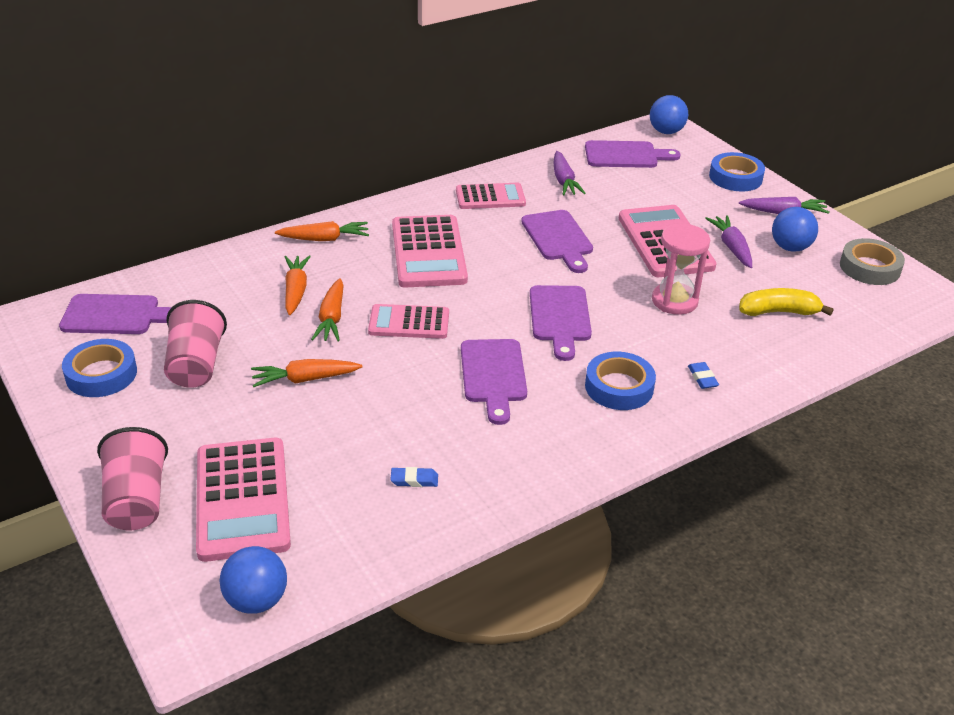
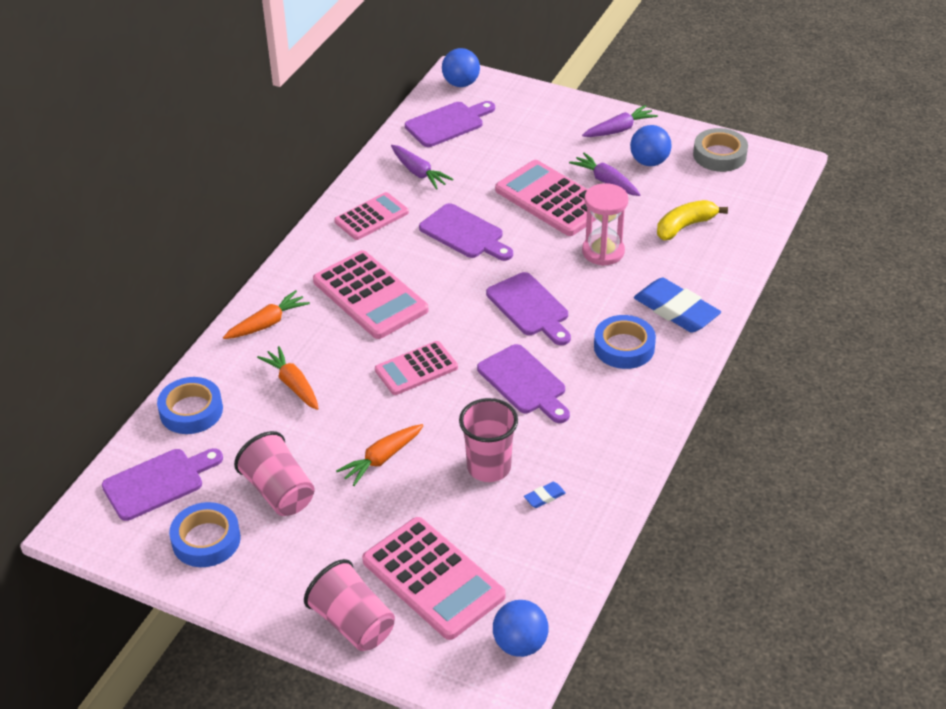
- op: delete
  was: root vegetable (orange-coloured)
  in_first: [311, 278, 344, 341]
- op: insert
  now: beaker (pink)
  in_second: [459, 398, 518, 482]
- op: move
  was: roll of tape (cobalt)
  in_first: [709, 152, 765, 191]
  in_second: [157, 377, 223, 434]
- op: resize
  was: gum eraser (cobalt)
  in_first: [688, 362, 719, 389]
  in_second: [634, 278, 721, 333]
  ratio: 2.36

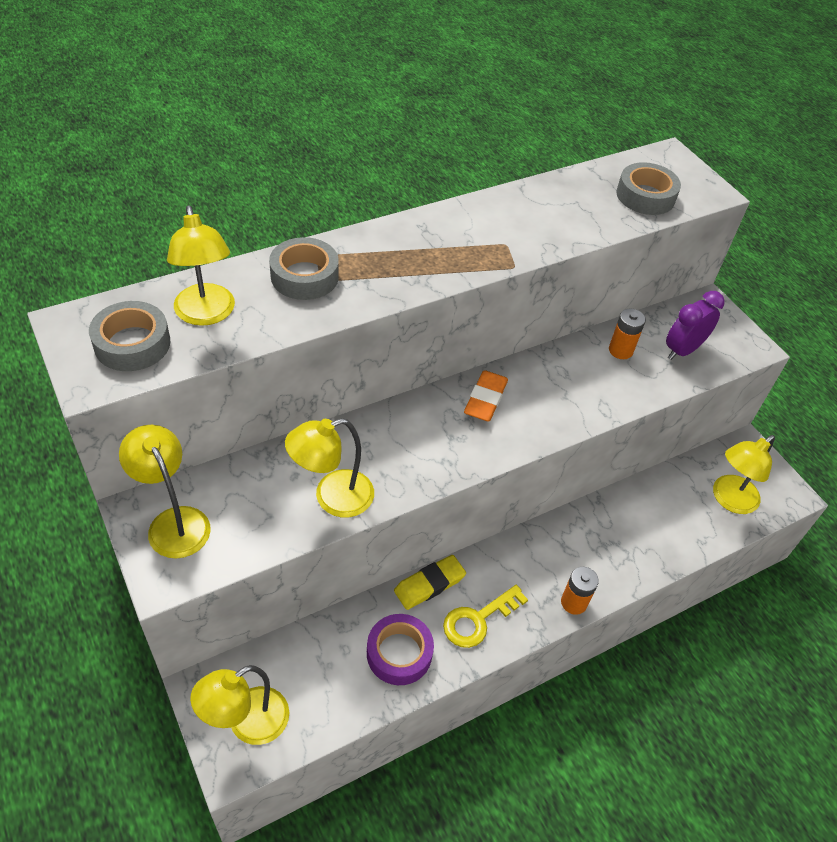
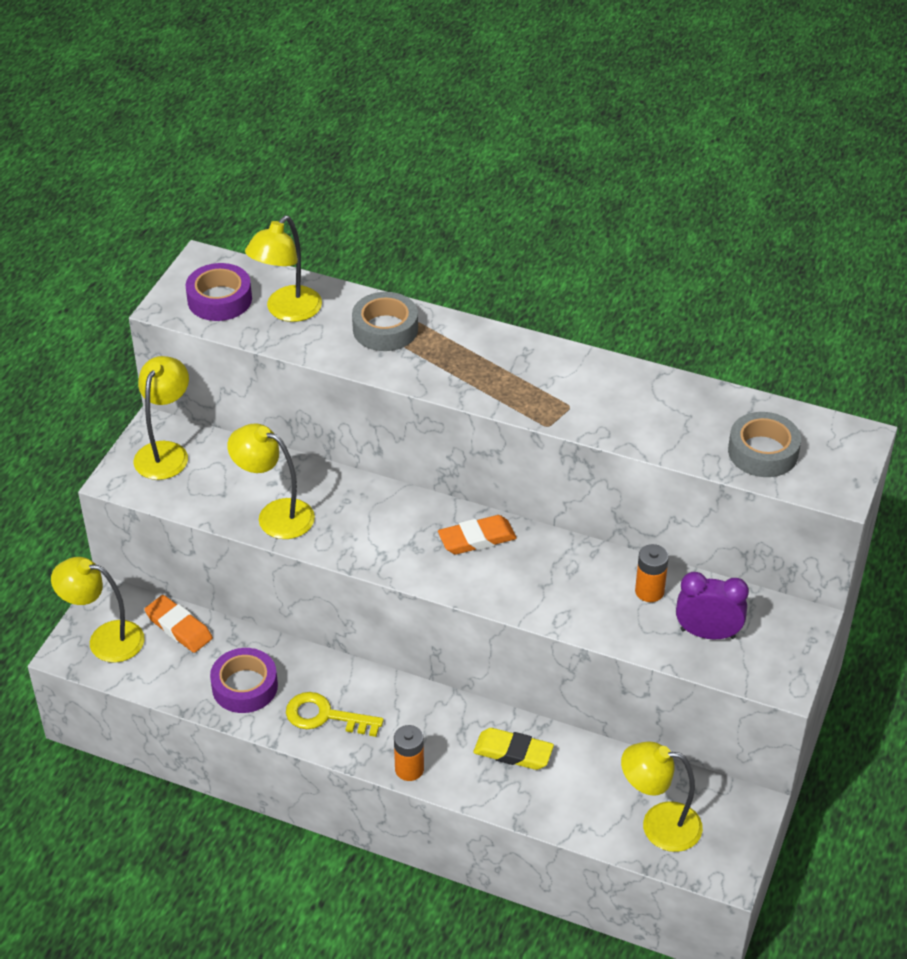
- op: insert
  now: gum eraser (orange-coloured)
  in_second: [144, 595, 213, 653]
- op: move
  was: gum eraser (yellow)
  in_first: [394, 555, 466, 610]
  in_second: [473, 728, 554, 770]
- op: recolor
  was: roll of tape (gray)
  now: roll of tape (purple)
  in_first: [89, 301, 170, 371]
  in_second: [186, 263, 252, 321]

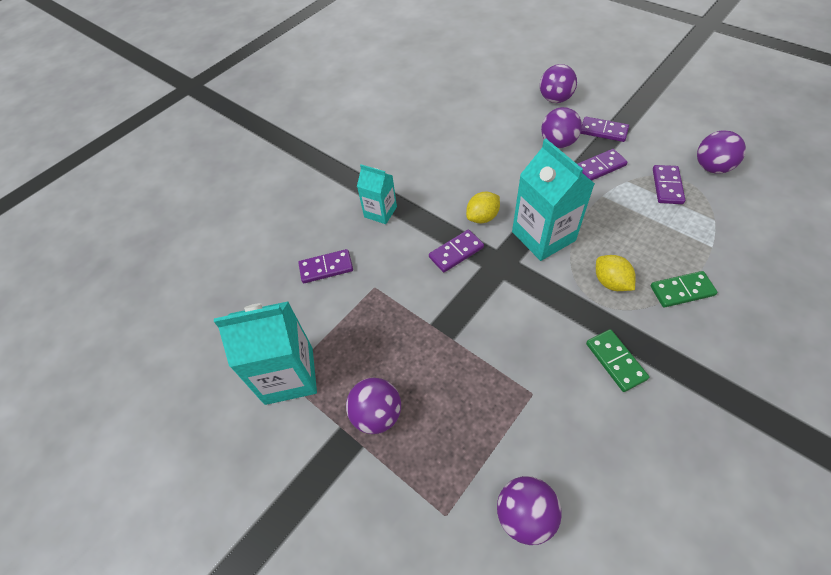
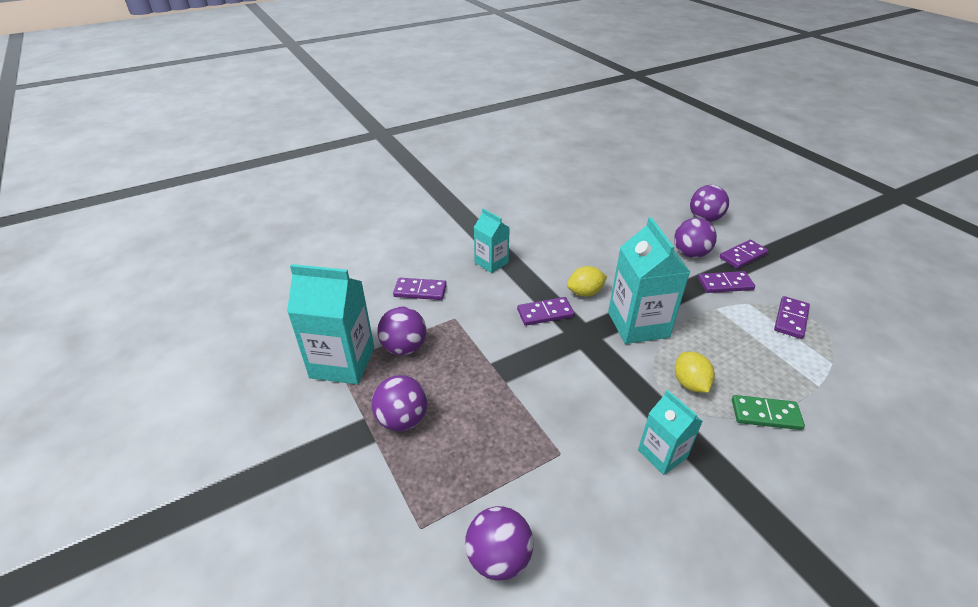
- op: move
  was: ball (purple)
  in_first: [697, 130, 746, 174]
  in_second: [377, 307, 426, 355]
- op: replace
  was: domino piece (emerald)
  now: milk carton (turquoise)
  in_first: [586, 329, 649, 392]
  in_second: [638, 390, 703, 475]
- op: rotate
  was: domino piece (purple)
  in_first: [580, 117, 629, 142]
  in_second: [719, 240, 768, 269]
  clockwise: -75

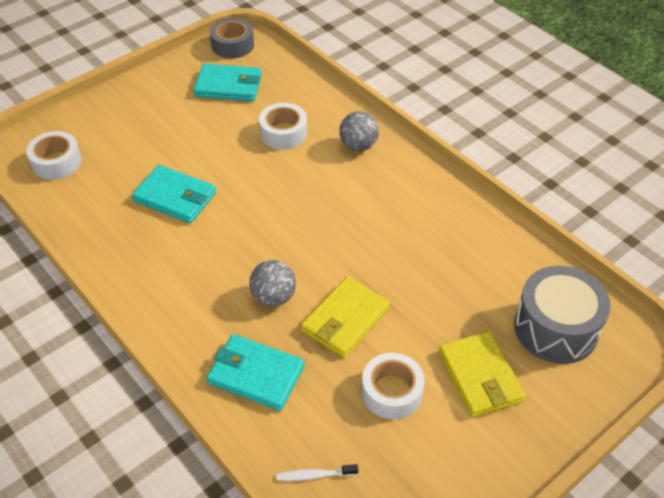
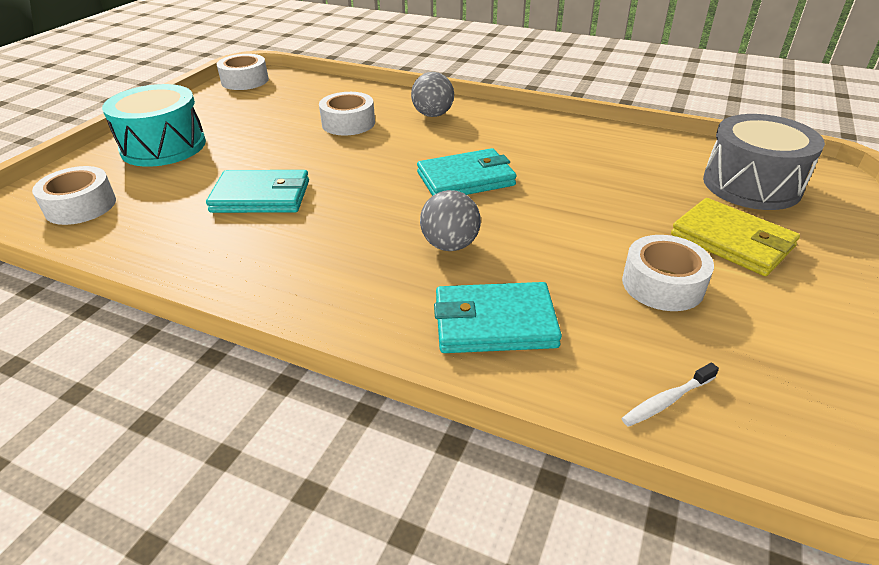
- op: delete
  was: wallet (yellow)
  in_first: [301, 277, 390, 358]
- op: insert
  now: toy drum (turquoise)
  in_second: [102, 84, 206, 167]
- op: move
  was: wallet (turquoise)
  in_first: [194, 64, 262, 101]
  in_second: [417, 148, 517, 196]
- op: recolor
  was: roll of tape (gray)
  now: roll of tape (snow-white)
  in_first: [210, 18, 254, 59]
  in_second: [217, 54, 269, 90]

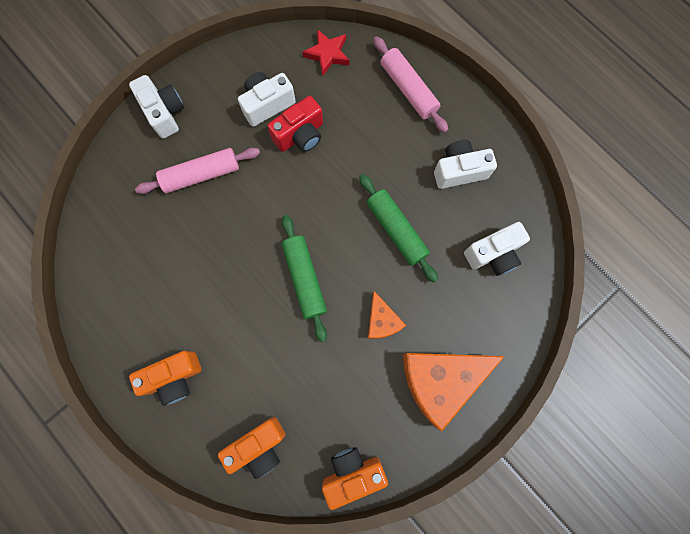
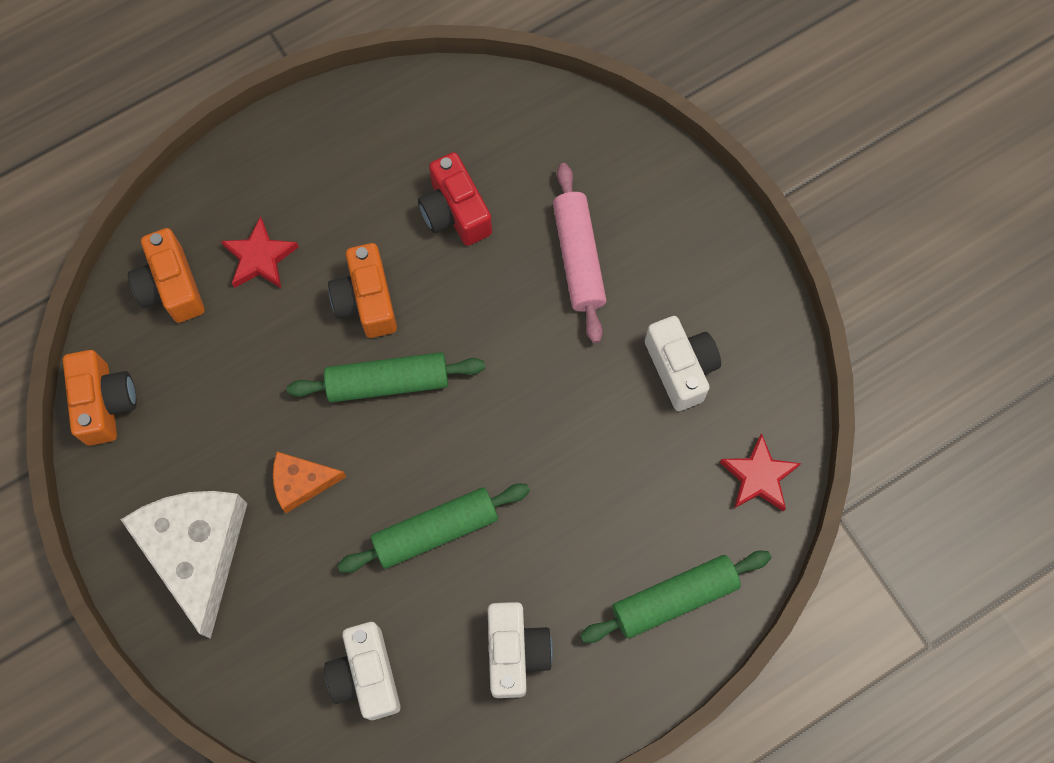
- op: delete
  was: camera (snow-white)
  in_first: [129, 75, 184, 139]
- op: insert
  now: five-pointed star (crimson)
  in_second: [221, 216, 299, 288]
- op: move
  was: camera (orange-coloured)
  in_first: [129, 351, 202, 406]
  in_second: [328, 243, 397, 338]
- op: move
  was: camera (crimson)
  in_first: [267, 96, 323, 152]
  in_second: [418, 152, 492, 246]
- op: recolor
  was: rolling pin (pink)
  now: rolling pin (emerald)
  in_first: [373, 36, 448, 133]
  in_second: [580, 551, 771, 643]
- op: recolor
  was: cheese (orange-coloured)
  now: cheese (snow-white)
  in_first: [403, 353, 505, 432]
  in_second: [120, 491, 247, 639]

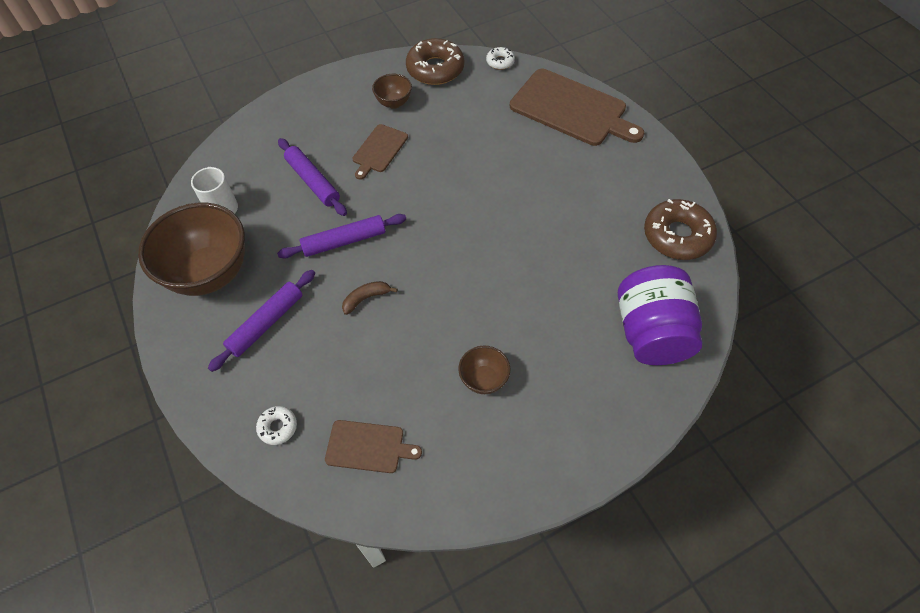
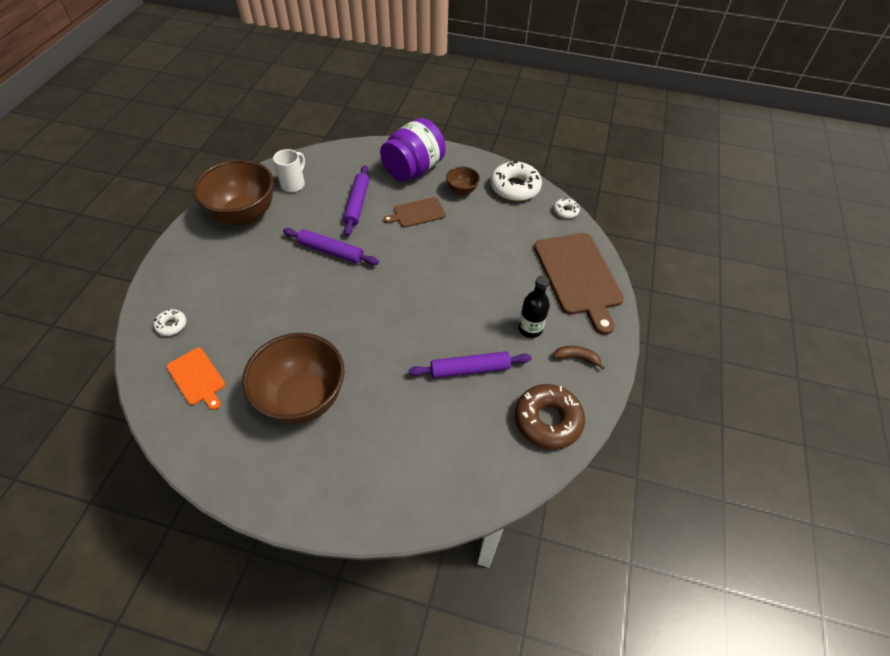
- op: insert
  now: bottle (ebony)
  in_second: [518, 275, 550, 338]
- op: move
  was: rolling pin (purple)
  in_first: [208, 270, 315, 372]
  in_second: [409, 351, 532, 378]
- op: move
  was: banana (russet)
  in_first: [342, 281, 397, 315]
  in_second: [553, 346, 605, 370]
- op: move
  was: jar (purple)
  in_first: [618, 265, 702, 365]
  in_second: [380, 118, 446, 182]
- op: recolor
  was: chopping board (russet)
  now: chopping board (orange-coloured)
  in_first: [325, 420, 422, 473]
  in_second: [167, 348, 225, 410]
- op: recolor
  was: doughnut (russet)
  now: doughnut (snow-white)
  in_first: [406, 38, 464, 85]
  in_second: [490, 161, 542, 201]
- op: resize
  was: bowl (russet)
  in_first: [458, 345, 510, 394]
  in_second: [242, 333, 345, 424]
  ratio: 2.15

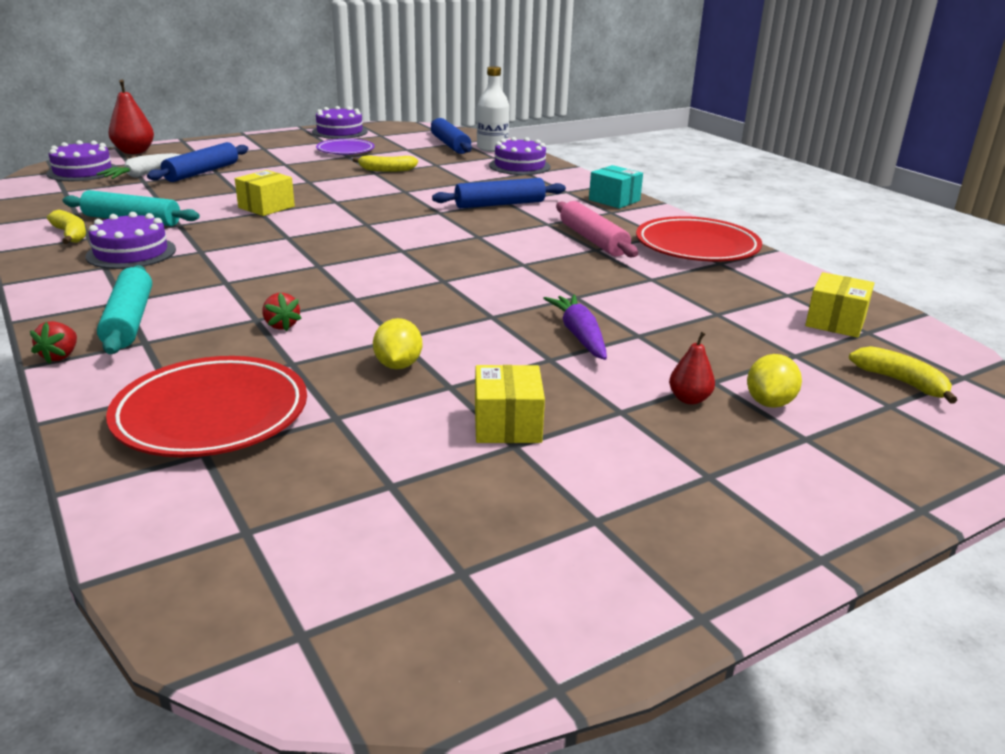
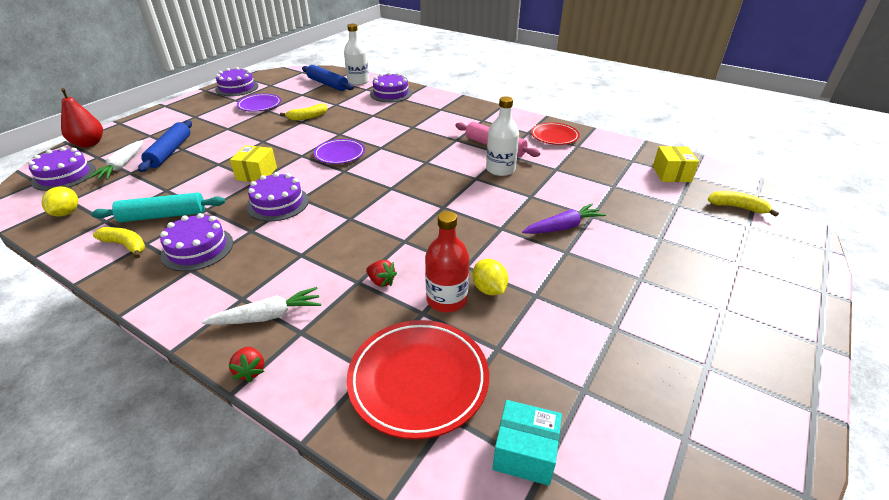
- op: delete
  was: rolling pin (cobalt)
  in_first: [432, 178, 566, 208]
- op: delete
  was: box (yellow)
  in_first: [475, 365, 545, 443]
- op: delete
  was: pear (crimson)
  in_first: [669, 332, 715, 404]
- op: insert
  now: layer cake (purple)
  in_second: [247, 172, 309, 221]
- op: insert
  now: plate (purple)
  in_second: [314, 139, 365, 164]
- op: insert
  now: bottle (crimson)
  in_second: [425, 211, 469, 312]
- op: insert
  now: bottle (snow-white)
  in_second: [486, 96, 519, 176]
- op: move
  was: box (turquoise)
  in_first: [589, 165, 643, 209]
  in_second: [492, 400, 562, 486]
- op: move
  was: citrus fruit (yellow)
  in_first: [747, 354, 802, 408]
  in_second: [42, 186, 78, 217]
- op: replace
  was: rolling pin (turquoise)
  now: root vegetable (snow-white)
  in_first: [97, 265, 152, 354]
  in_second: [202, 287, 321, 325]
- op: rotate
  was: root vegetable (purple)
  in_first: [543, 294, 607, 360]
  in_second: [522, 204, 606, 234]
  clockwise: 105
- op: resize
  was: plate (crimson)
  in_first: [636, 216, 762, 261]
  in_second: [531, 122, 580, 145]
  ratio: 0.62

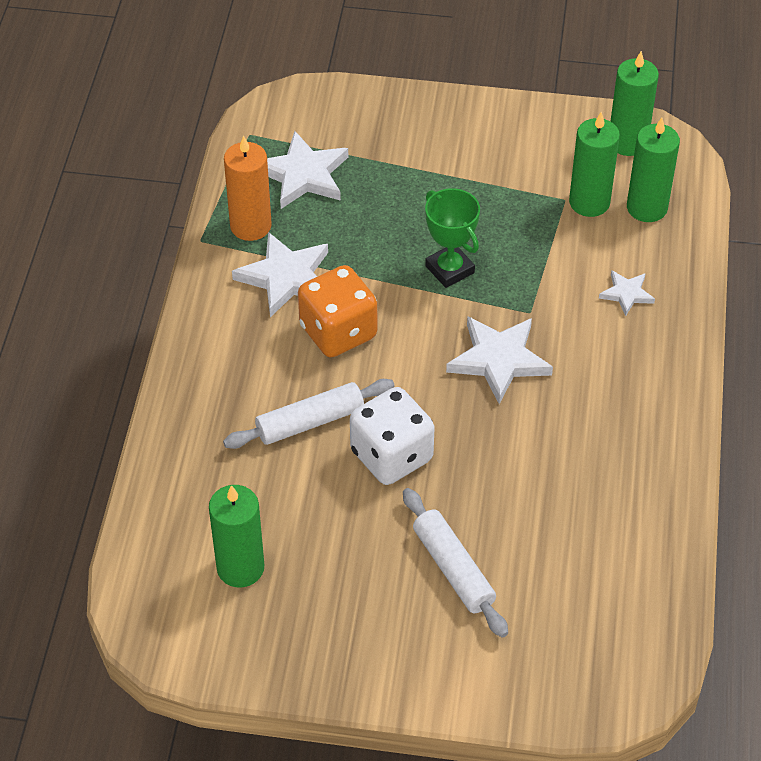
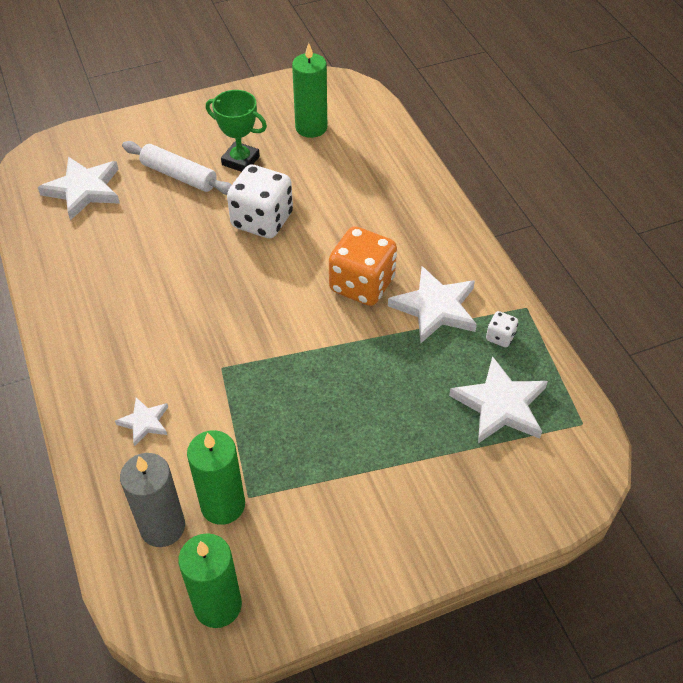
- op: delete
  was: rolling pin (snow-white)
  in_first: [223, 379, 395, 449]
- op: move
  was: award cup (emerald)
  in_first: [425, 188, 480, 288]
  in_second: [206, 90, 267, 172]
- op: move
  was: five-pointed star (snow-white)
  in_first: [446, 316, 553, 404]
  in_second: [38, 157, 120, 220]
- op: replace
  was: pillar candle (orange-coloured)
  now: game die (snow-white)
  in_first: [224, 136, 272, 241]
  in_second: [486, 311, 518, 347]
- op: recolor
  was: pillar candle (emerald)
  now: pillar candle (gray)
  in_first: [627, 118, 680, 222]
  in_second: [120, 453, 185, 547]

